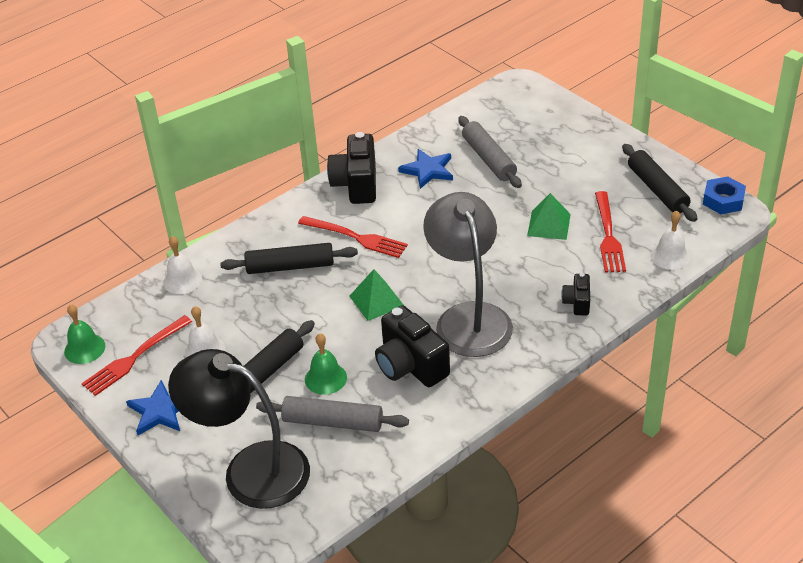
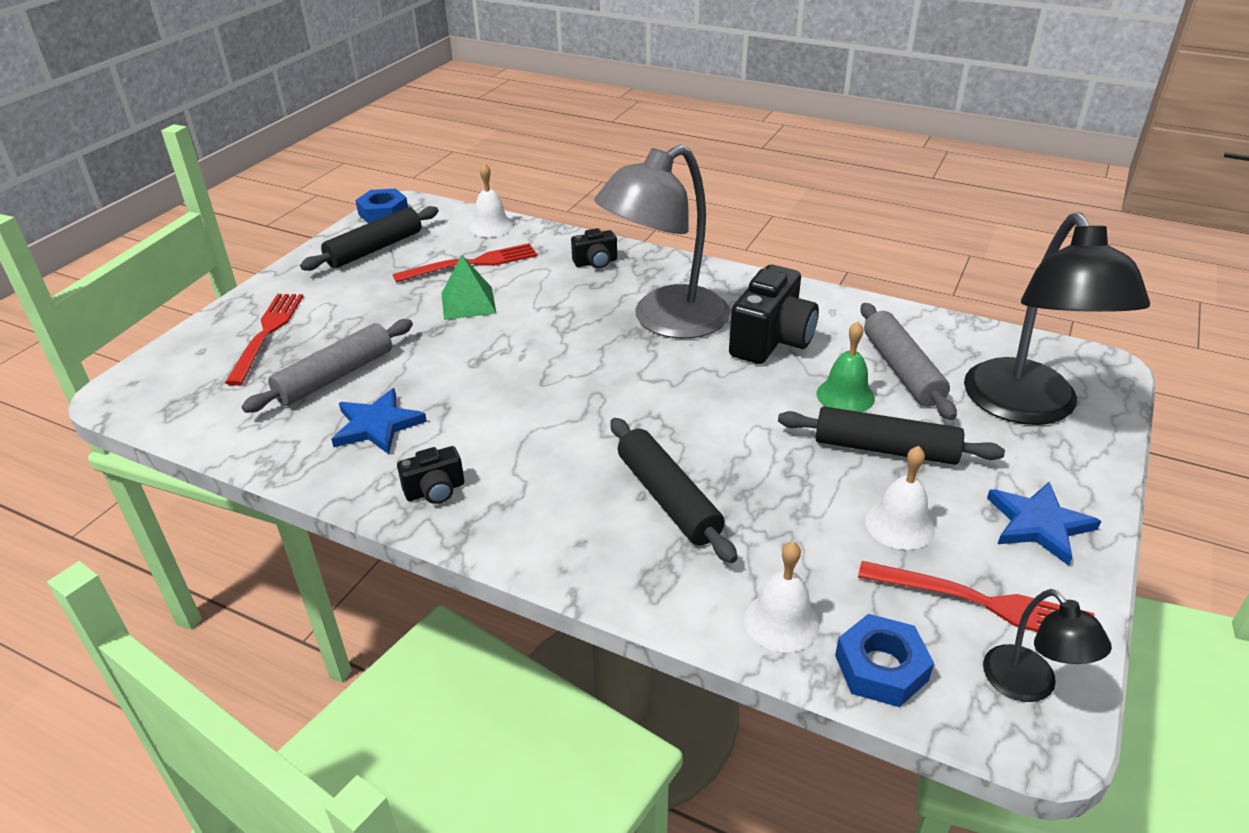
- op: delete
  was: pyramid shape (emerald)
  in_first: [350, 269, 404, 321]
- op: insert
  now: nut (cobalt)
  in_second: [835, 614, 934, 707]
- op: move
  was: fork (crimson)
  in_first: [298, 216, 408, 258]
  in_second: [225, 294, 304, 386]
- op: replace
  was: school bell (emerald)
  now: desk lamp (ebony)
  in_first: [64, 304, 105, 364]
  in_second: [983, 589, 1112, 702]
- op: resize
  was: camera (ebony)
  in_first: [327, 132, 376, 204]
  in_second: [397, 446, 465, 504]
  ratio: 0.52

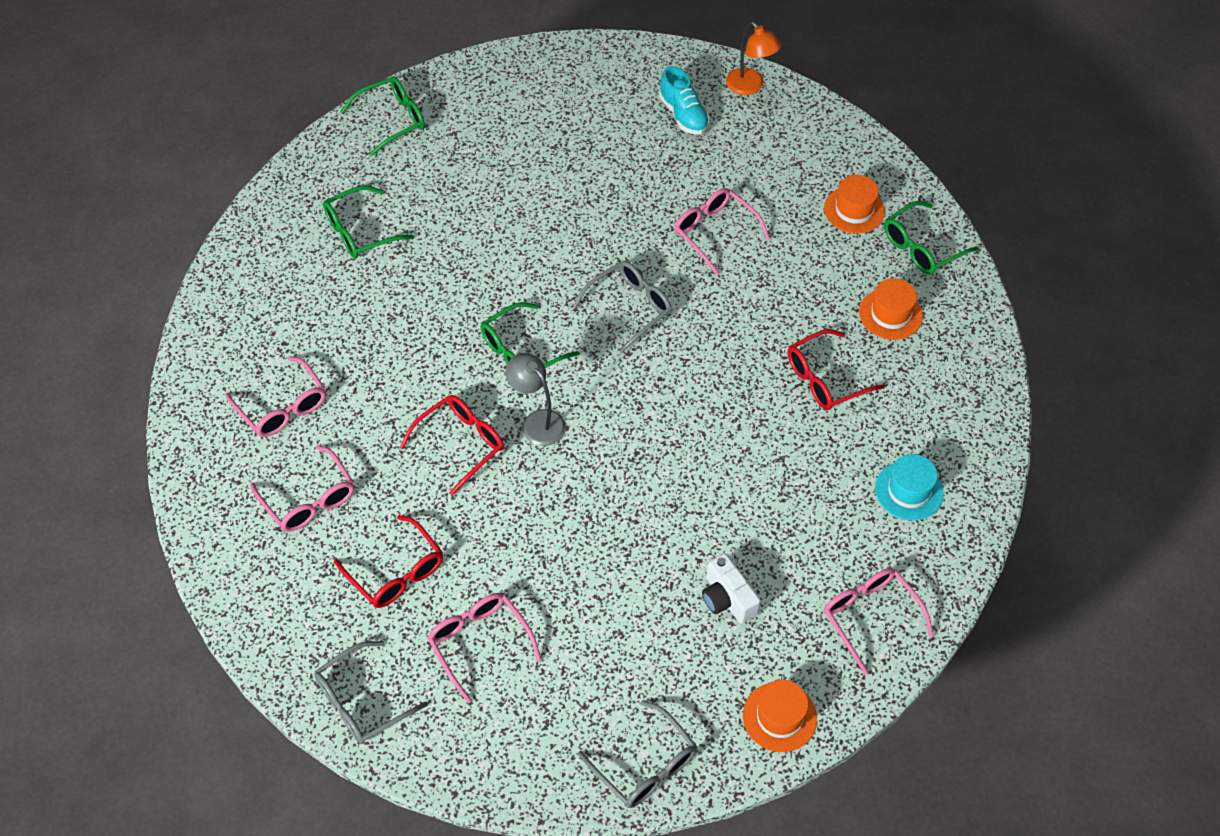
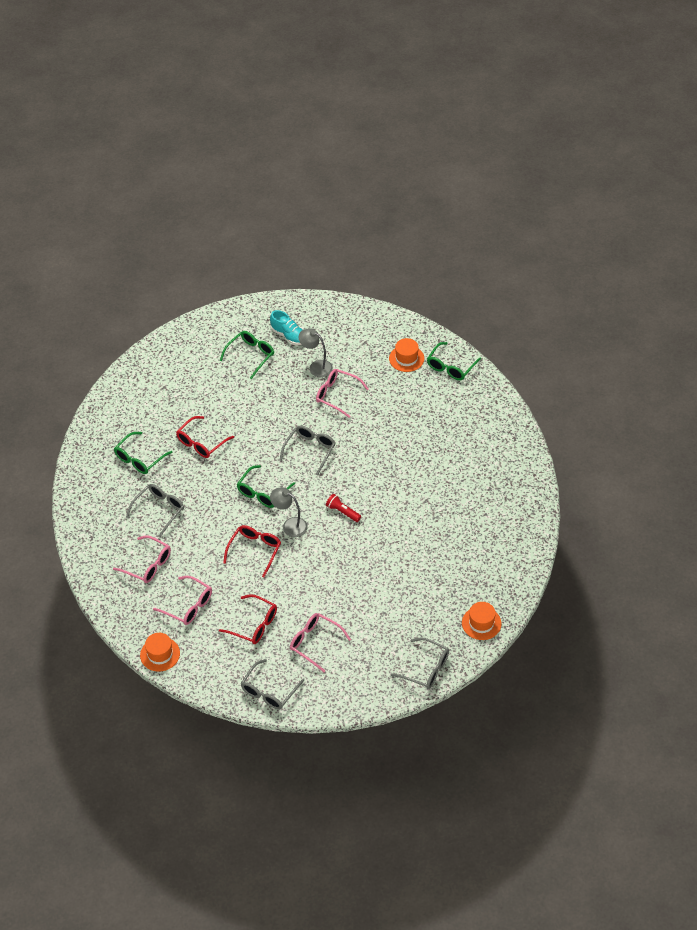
- op: delete
  was: camera (snow-white)
  in_first: [702, 553, 761, 624]
- op: delete
  was: desk lamp (orange-coloured)
  in_first: [726, 22, 781, 95]
- op: delete
  was: glasses (pink)
  in_first: [824, 568, 934, 675]
- op: delete
  was: tall hat (turquoise)
  in_first: [875, 454, 944, 520]
- op: insert
  now: glasses (gray)
  in_second: [126, 484, 184, 537]
- op: insert
  now: desk lamp (gray)
  in_second: [299, 328, 333, 377]
- op: insert
  now: pocket torch (crimson)
  in_second: [326, 494, 361, 522]
- op: move
  was: glasses (emerald)
  in_first: [340, 76, 425, 156]
  in_second: [220, 331, 274, 379]
- op: move
  was: glasses (crimson)
  in_first: [788, 329, 885, 410]
  in_second: [176, 416, 234, 458]
- op: move
  was: tall hat (orange-coloured)
  in_first: [859, 278, 923, 340]
  in_second: [140, 633, 180, 672]

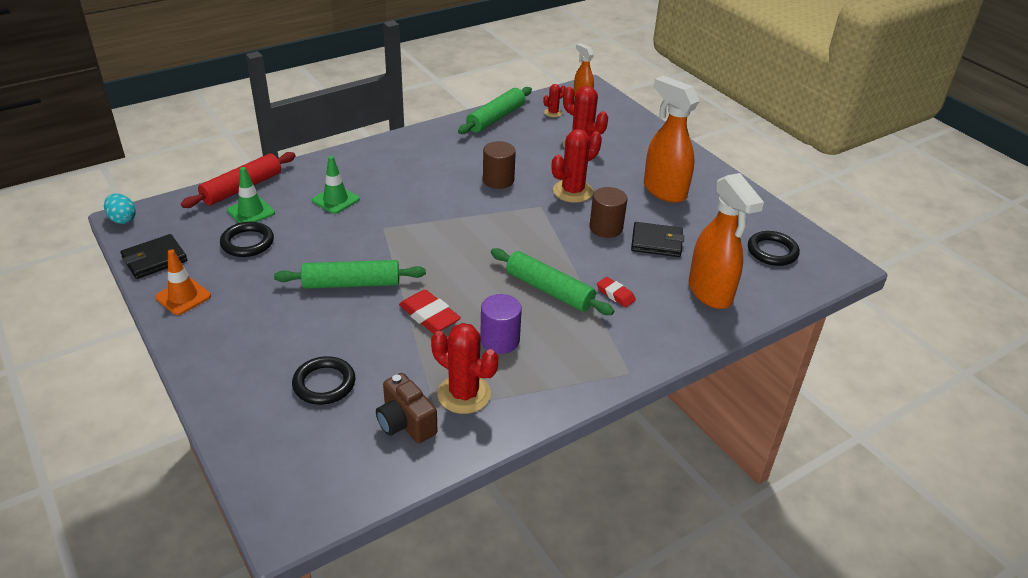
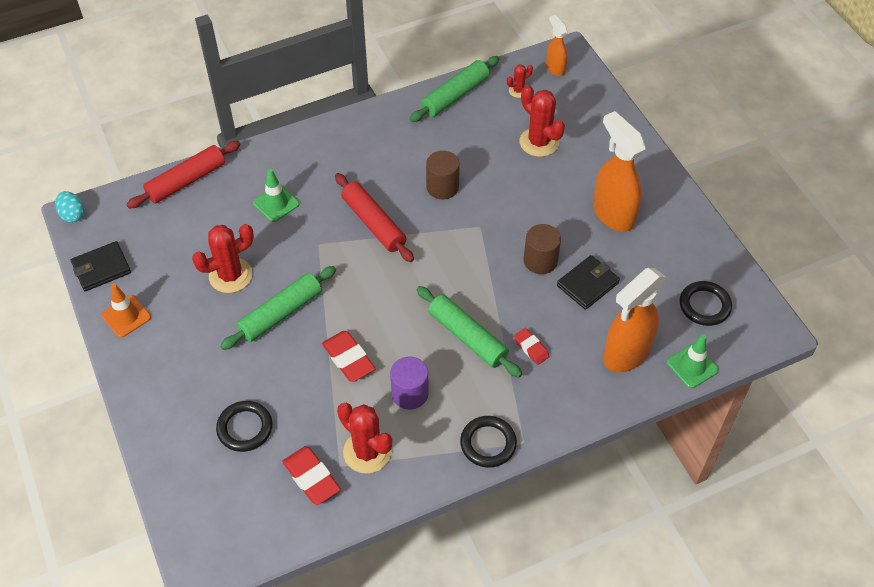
- op: insert
  now: rolling pin (crimson)
  in_second: [335, 173, 414, 262]
- op: move
  was: hoop (ebony)
  in_first: [220, 222, 274, 257]
  in_second: [460, 416, 517, 468]
- op: move
  was: safety cone (emerald)
  in_first: [227, 167, 275, 223]
  in_second: [667, 334, 719, 388]
- op: move
  was: prickly plant (crimson)
  in_first: [552, 129, 602, 203]
  in_second: [192, 224, 254, 293]
- op: replace
  was: camera (russet)
  now: gum eraser (crimson)
  in_first: [376, 373, 437, 443]
  in_second: [282, 446, 341, 505]
- op: rotate
  was: rolling pin (emerald)
  in_first: [274, 260, 426, 289]
  in_second: [220, 266, 336, 350]
  clockwise: -45
- op: rotate
  was: wallet (ebony)
  in_first: [631, 222, 684, 257]
  in_second: [557, 255, 620, 310]
  clockwise: -60
- op: rotate
  was: spray cleaner (orange-coloured)
  in_first: [688, 173, 764, 309]
  in_second: [603, 268, 666, 372]
  clockwise: 60

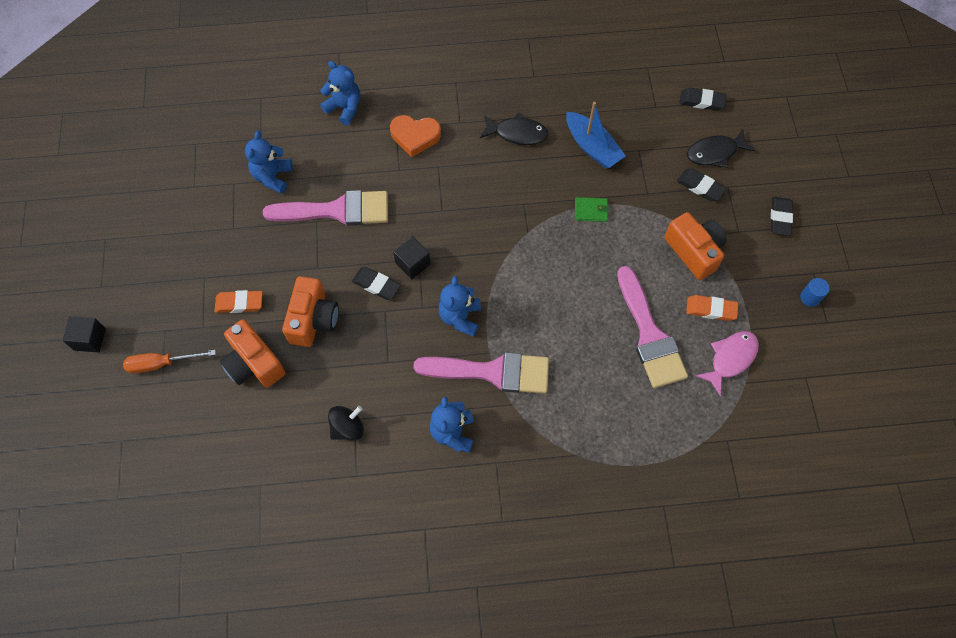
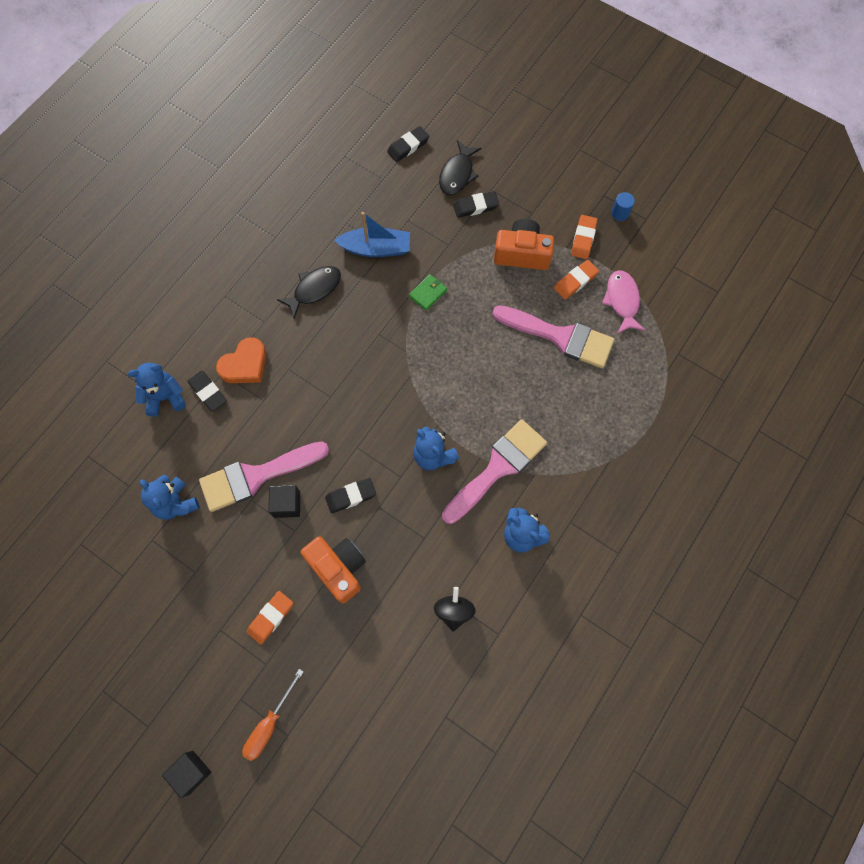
- op: delete
  was: camera (orange-coloured)
  in_first: [220, 319, 285, 388]
- op: insert
  now: gum eraser (orange-coloured)
  in_second: [571, 215, 598, 259]
- op: move
  was: block (ebony)
  in_first: [393, 236, 431, 279]
  in_second: [269, 485, 300, 518]
- op: move
  was: gum eraser (ebony)
  in_first: [771, 197, 793, 236]
  in_second: [187, 371, 227, 412]
- op: rotate
  was: brush (pink)
  in_first: [263, 190, 388, 226]
  in_second: [199, 442, 329, 512]
  clockwise: -150

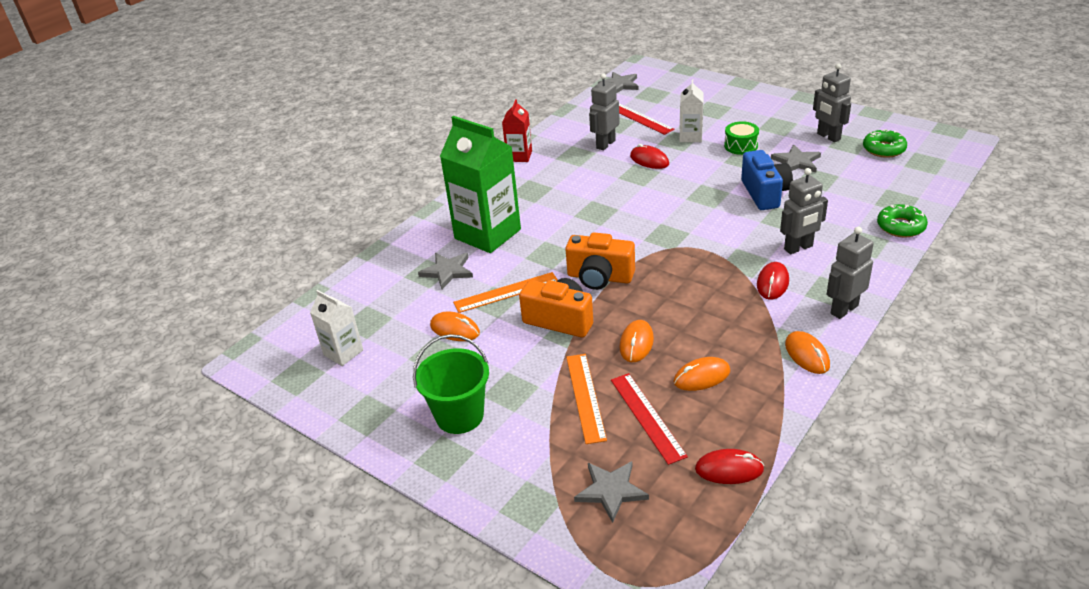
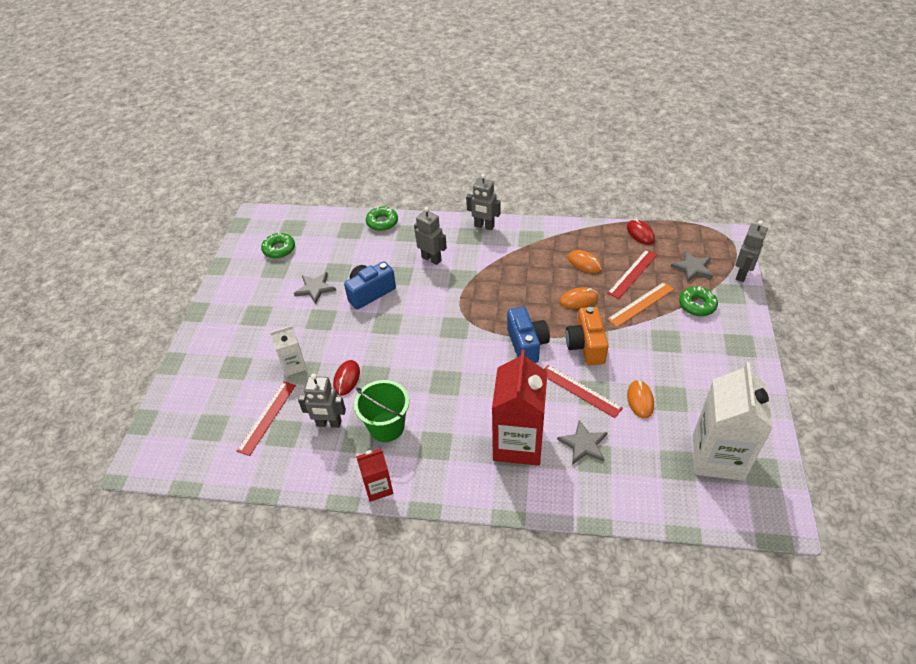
- op: delete
  was: five-pointed star (gray)
  in_first: [598, 72, 638, 93]
- op: delete
  was: toy drum (emerald)
  in_first: [724, 121, 759, 155]
- op: delete
  was: computer mouse (crimson)
  in_first: [757, 262, 789, 300]
- op: delete
  was: computer mouse (orange-coloured)
  in_first: [785, 331, 830, 374]
- op: insert
  now: doughnut (emerald)
  in_second: [679, 286, 718, 316]
- op: move
  was: bucket (emerald)
  in_first: [413, 334, 489, 434]
  in_second: [354, 380, 409, 442]
- op: move
  was: toy robot (gray)
  in_first: [813, 63, 851, 142]
  in_second: [736, 220, 768, 282]
- op: recolor
  was: milk carton (emerald)
  now: milk carton (crimson)
  in_first: [440, 116, 521, 253]
  in_second: [492, 350, 548, 466]
- op: recolor
  was: straightedge (orange-coloured)
  now: straightedge (crimson)
  in_first: [453, 272, 558, 313]
  in_second: [544, 365, 623, 418]
- op: recolor
  was: camera (orange-coloured)
  now: camera (cobalt)
  in_first: [565, 232, 635, 290]
  in_second: [507, 307, 550, 363]
- op: resize
  was: milk carton (snow-white)
  in_first: [310, 290, 363, 366]
  in_second: [693, 362, 773, 481]
  ratio: 1.95

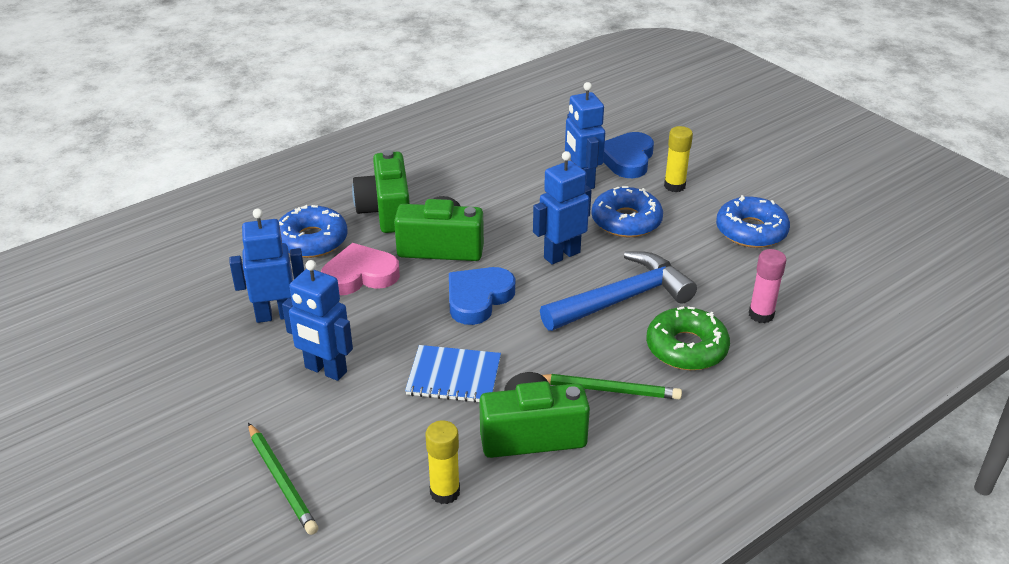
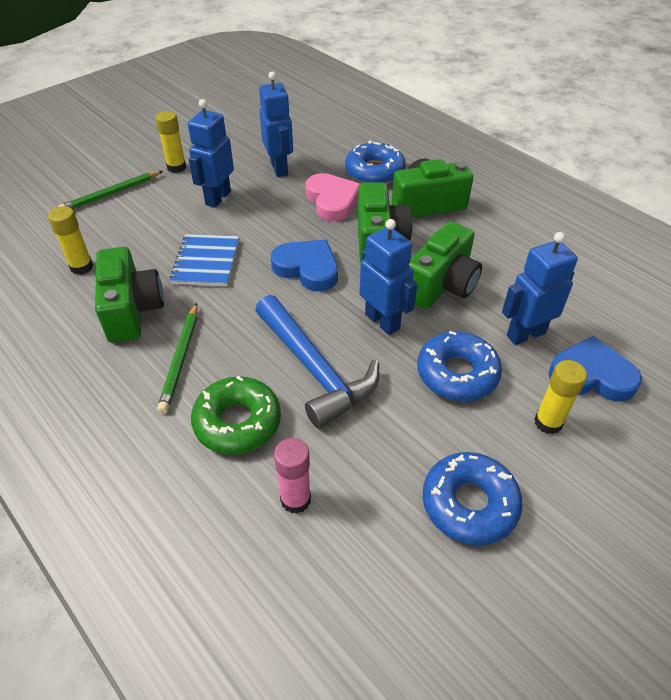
- op: insert
  now: glue stick (yellow)
  in_second: [155, 111, 186, 173]
- op: insert
  now: camera (emerald)
  in_second: [408, 221, 482, 309]

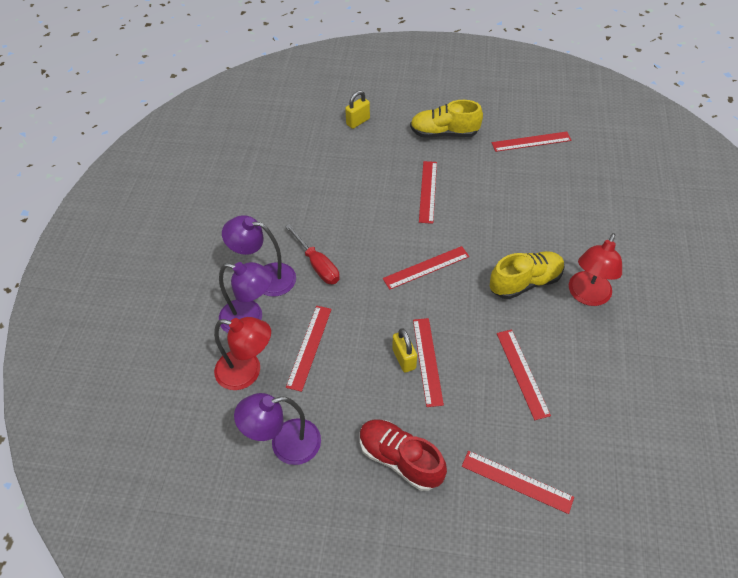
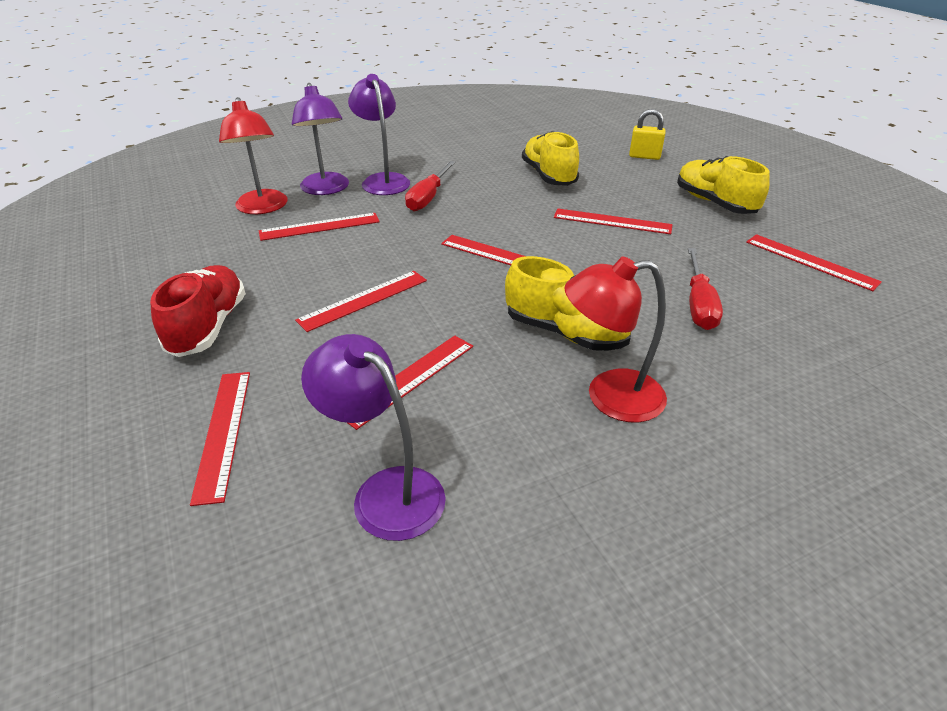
- op: delete
  was: small lock (yellow)
  in_first: [392, 328, 417, 373]
- op: insert
  now: lace-up shoe (yellow)
  in_second: [522, 131, 579, 186]
- op: insert
  now: screwdriver (crimson)
  in_second: [688, 248, 723, 330]
- op: move
  was: desk lamp (purple)
  in_first: [234, 393, 321, 465]
  in_second: [301, 334, 446, 541]
- op: rotate
  was: straightedge (crimson)
  in_first: [419, 161, 437, 224]
  in_second: [554, 208, 673, 234]
  clockwise: 45

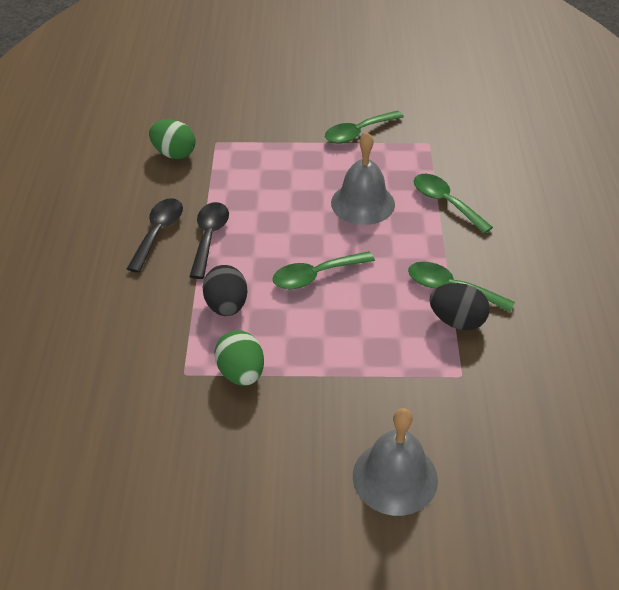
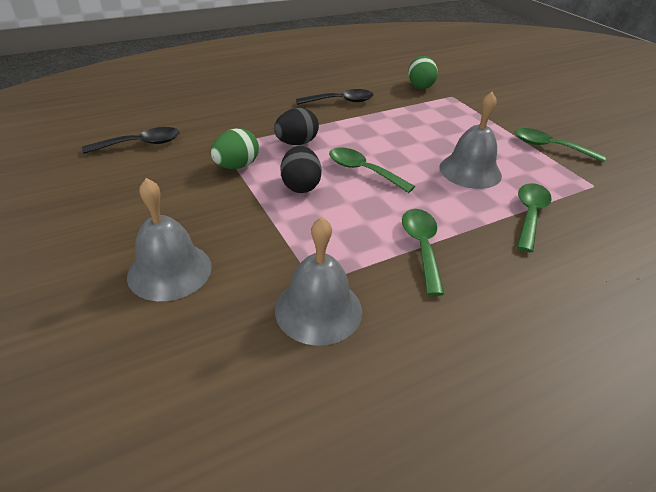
- op: insert
  now: school bell (gray)
  in_second: [275, 217, 362, 346]
- op: move
  was: tablespoon (ebony)
  in_first: [189, 202, 229, 279]
  in_second: [82, 127, 180, 154]
- op: move
  was: egg (ebony)
  in_first: [429, 283, 490, 331]
  in_second: [280, 146, 322, 193]

